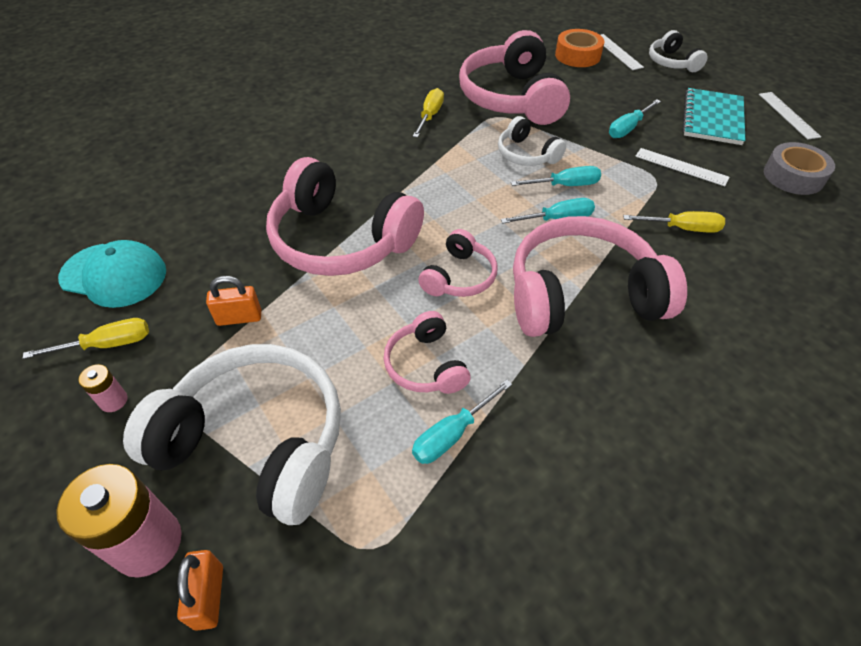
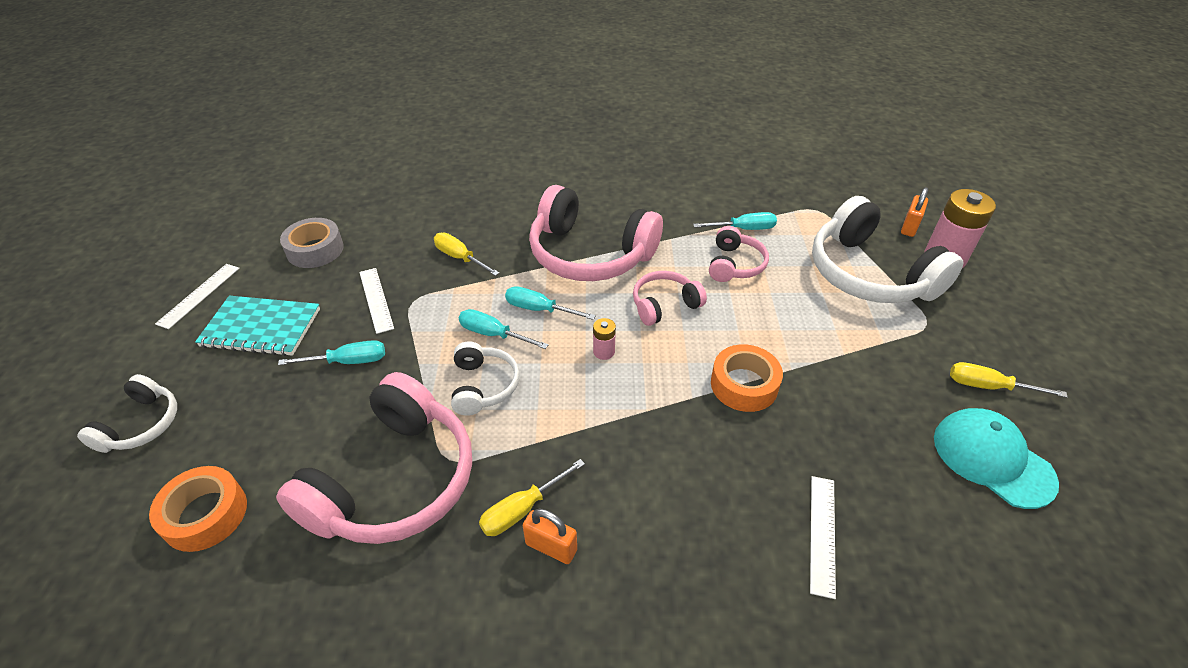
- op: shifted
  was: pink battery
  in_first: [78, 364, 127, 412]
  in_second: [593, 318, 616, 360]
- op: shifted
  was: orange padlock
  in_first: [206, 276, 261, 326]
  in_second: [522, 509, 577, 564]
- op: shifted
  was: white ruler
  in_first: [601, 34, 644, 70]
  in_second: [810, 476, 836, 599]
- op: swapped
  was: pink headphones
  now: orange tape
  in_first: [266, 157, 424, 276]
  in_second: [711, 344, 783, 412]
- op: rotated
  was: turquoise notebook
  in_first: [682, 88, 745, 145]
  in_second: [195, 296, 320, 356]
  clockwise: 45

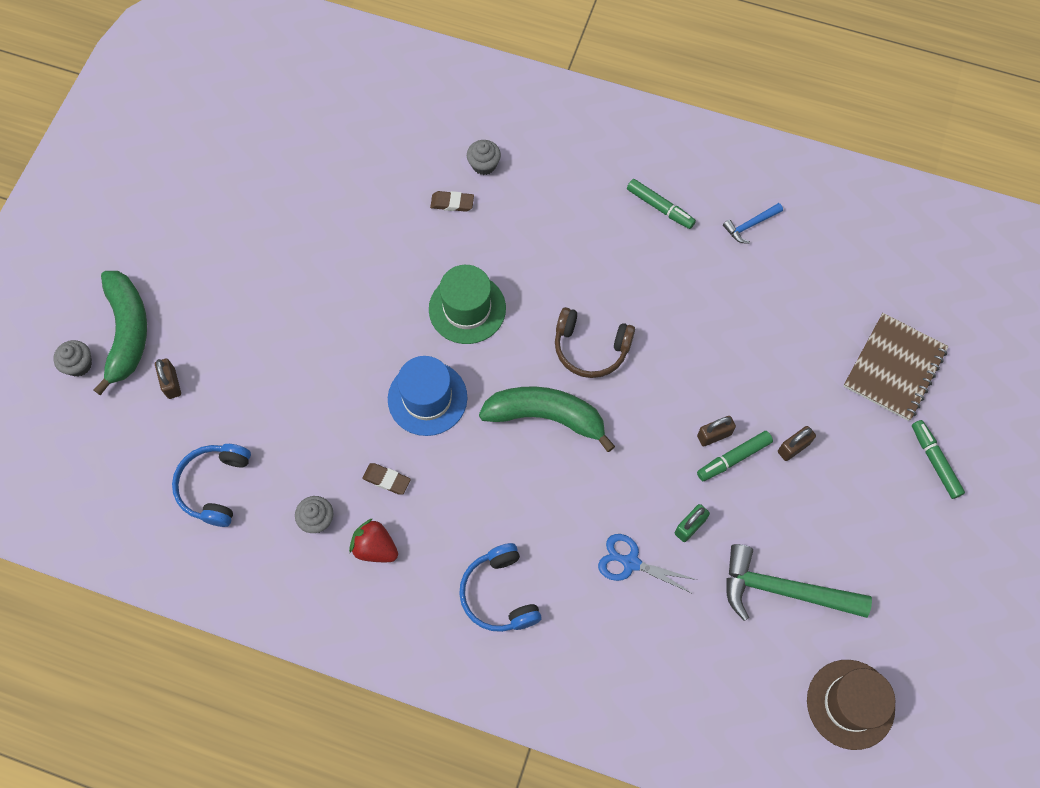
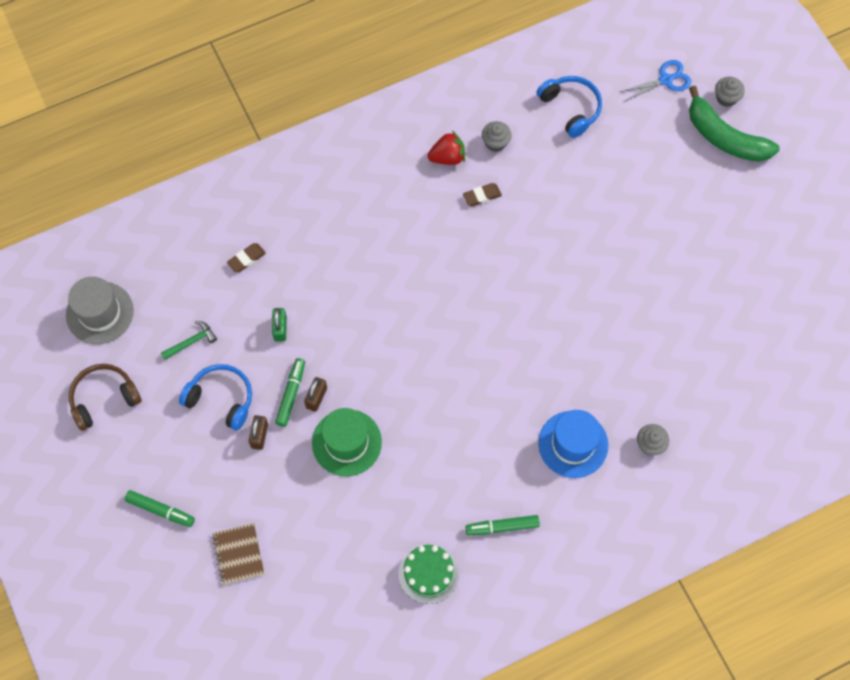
- op: gone
  was: brown padlock
  in_first: [155, 359, 181, 399]
- op: gone
  was: green banana
  in_first: [479, 386, 615, 452]
- op: shifted
  was: blue hat
  in_first: [388, 356, 467, 436]
  in_second: [538, 410, 608, 478]
- op: shifted
  was: green hat
  in_first: [429, 265, 506, 344]
  in_second: [312, 408, 382, 476]
- op: shifted
  was: brown eraser
  in_first: [430, 191, 474, 212]
  in_second: [227, 243, 266, 272]
- op: shifted
  was: blue headphones
  in_first: [459, 543, 542, 632]
  in_second: [179, 364, 252, 430]
- op: shifted
  was: brown headphones
  in_first: [555, 307, 635, 378]
  in_second: [69, 364, 142, 431]
- op: shifted
  was: blue scissors
  in_first: [598, 534, 697, 594]
  in_second: [620, 60, 691, 102]
- op: swapped
  was: blue hammer
  now: green cake
  in_first: [723, 203, 783, 244]
  in_second: [398, 544, 459, 604]
- op: repainted
  was: brown hat
  now: grey hat
  in_first: [807, 660, 895, 750]
  in_second: [66, 277, 134, 344]
- op: scaled
  was: green hammer
  in_first: [726, 544, 872, 621]
  in_second: [161, 321, 217, 360]
  ratio: 0.48
- op: scaled
  was: brown notebook
  in_first: [843, 313, 948, 421]
  in_second: [212, 523, 265, 585]
  ratio: 0.65

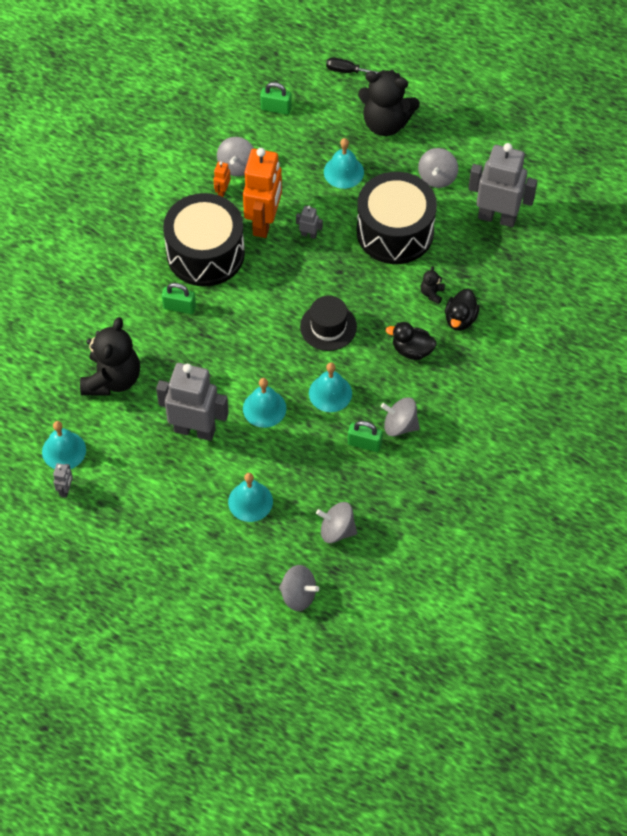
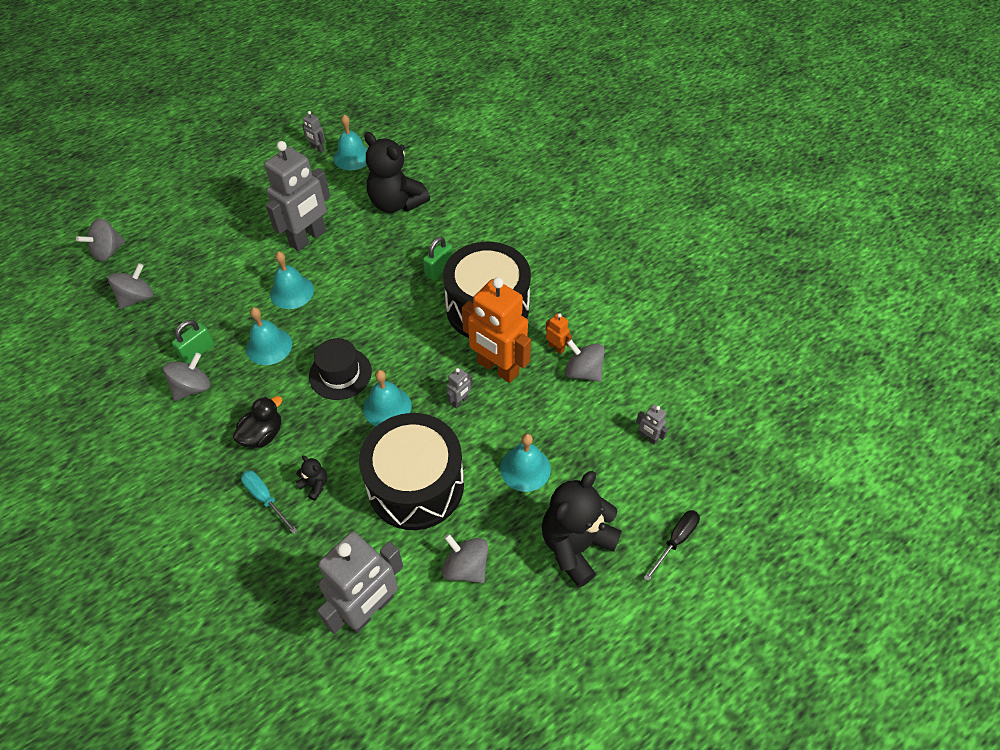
- op: shifted
  was: turquoise bell
  in_first: [228, 473, 273, 522]
  in_second: [363, 370, 412, 426]
- op: swapped
  was: green padlock
  now: grey robot
  in_first: [260, 82, 292, 115]
  in_second: [636, 404, 668, 445]
- op: swapped
  was: black duck
  now: turquoise screwdriver
  in_first: [445, 289, 480, 331]
  in_second: [241, 470, 298, 534]

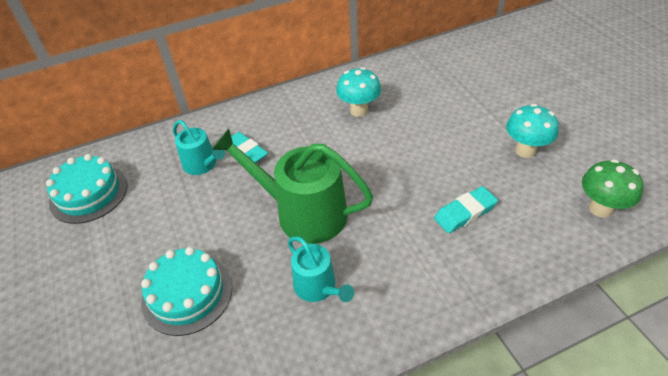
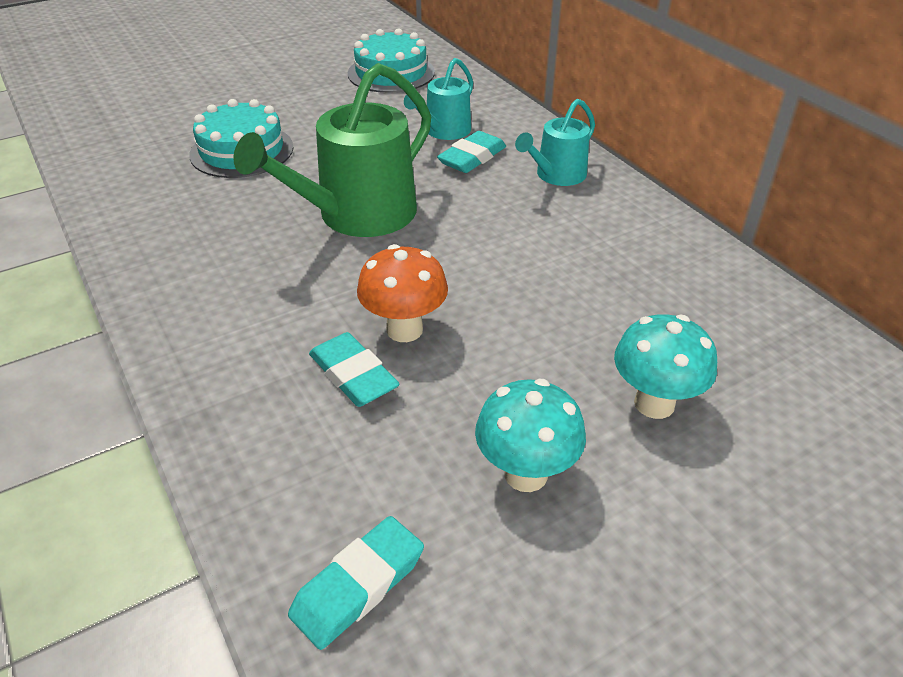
- op: new
  now: orange mushroom
  in_second: [357, 244, 448, 342]
- op: shifted
  was: turquoise watering can
  in_first: [288, 236, 354, 302]
  in_second: [515, 99, 595, 186]
- op: shifted
  was: turquoise mushroom
  in_first: [336, 67, 381, 117]
  in_second: [614, 314, 717, 419]
- op: swapped
  was: green mushroom
  now: turquoise eraser
  in_first: [582, 159, 643, 218]
  in_second: [288, 516, 424, 650]
- op: rotated
  was: green watering can
  in_first: [212, 129, 373, 244]
  in_second: [234, 63, 431, 237]
  clockwise: -150

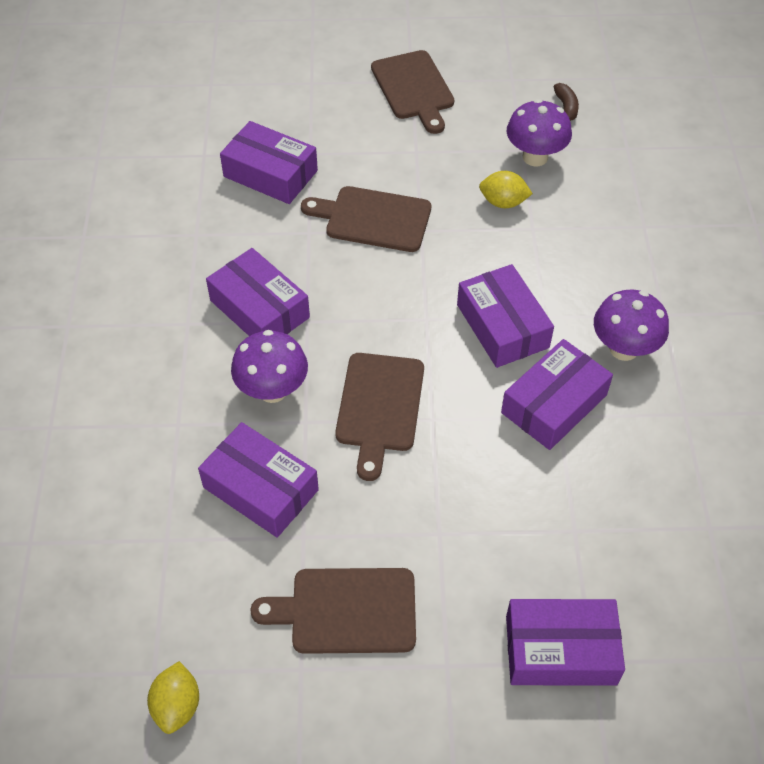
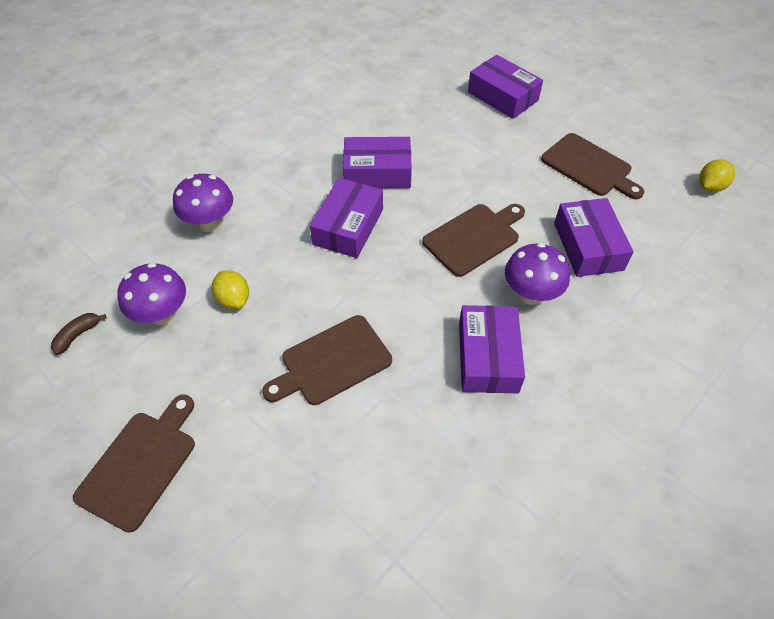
- op: gone
  was: purple box
  in_first: [220, 121, 318, 204]
- op: shifted
  was: purple mushroom
  in_first: [594, 289, 669, 361]
  in_second: [173, 174, 233, 232]
- op: rotated
  was: brown cutting board
  in_first: [301, 186, 431, 252]
  in_second: [262, 315, 392, 405]
  clockwise: 90

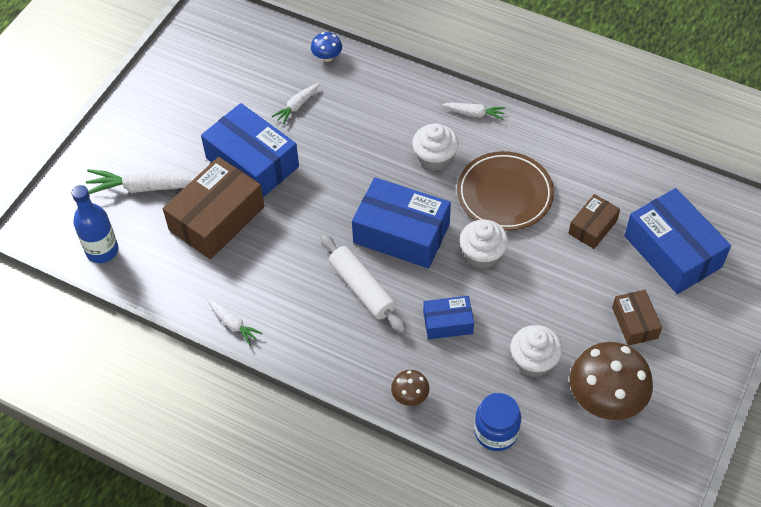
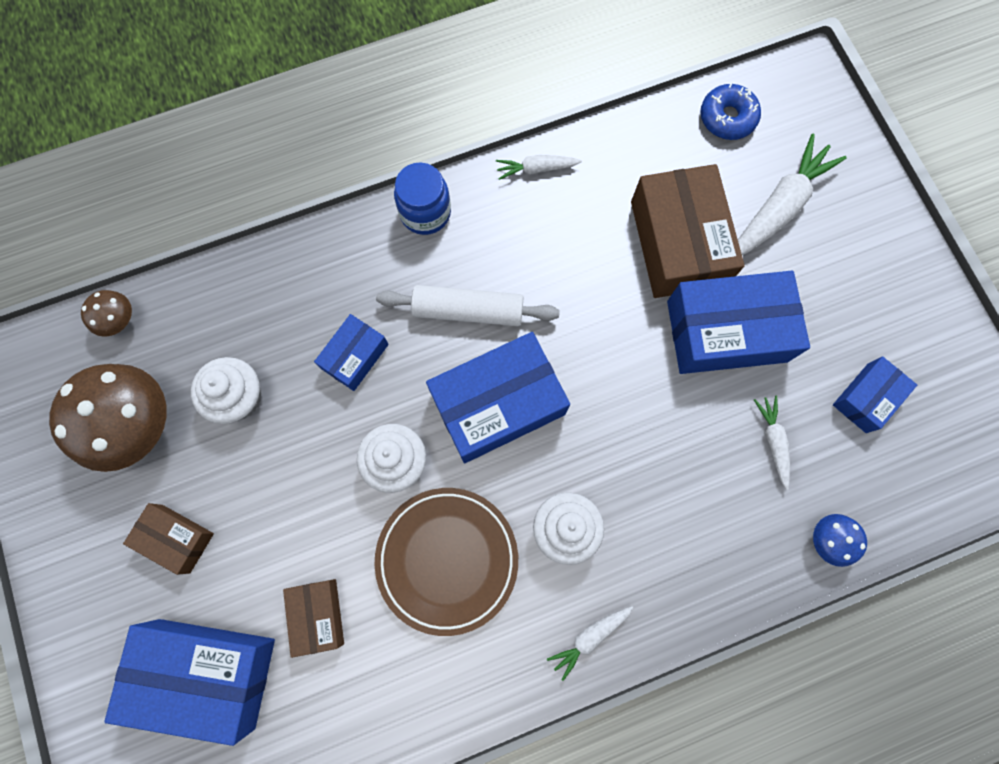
- op: new
  now: blue box
  in_second: [833, 356, 917, 433]
- op: shifted
  was: brown mushroom
  in_first: [391, 370, 430, 406]
  in_second: [81, 290, 132, 337]
- op: shifted
  was: blue jar
  in_first: [474, 393, 521, 451]
  in_second: [394, 163, 451, 235]
- op: swapped
  was: blue bottle
  now: blue donut
  in_first: [72, 185, 119, 263]
  in_second: [700, 83, 761, 140]

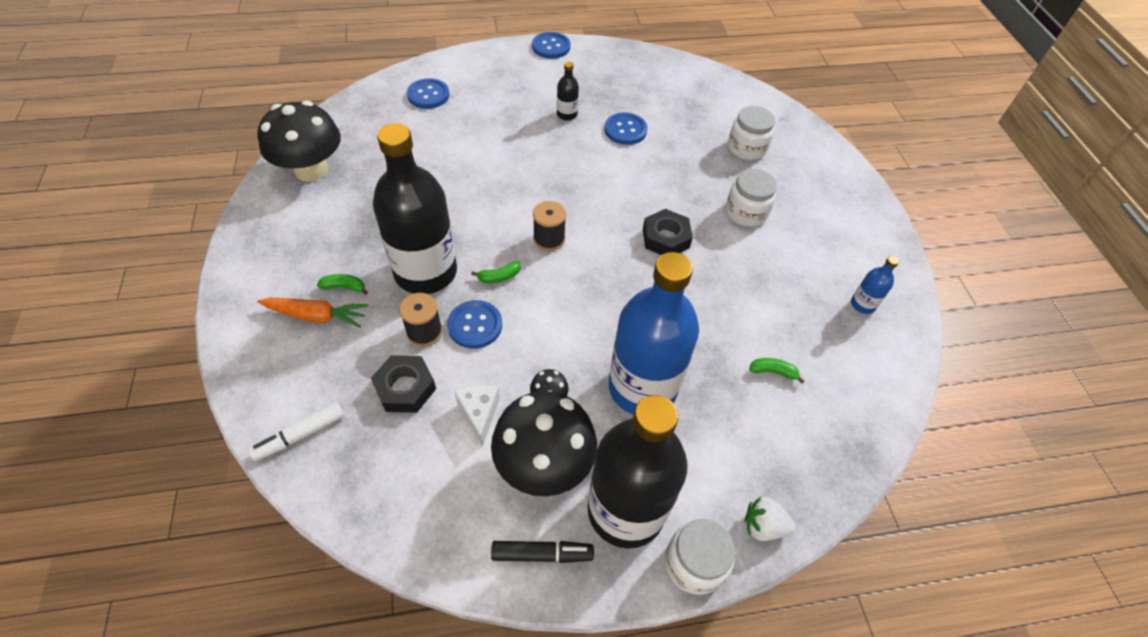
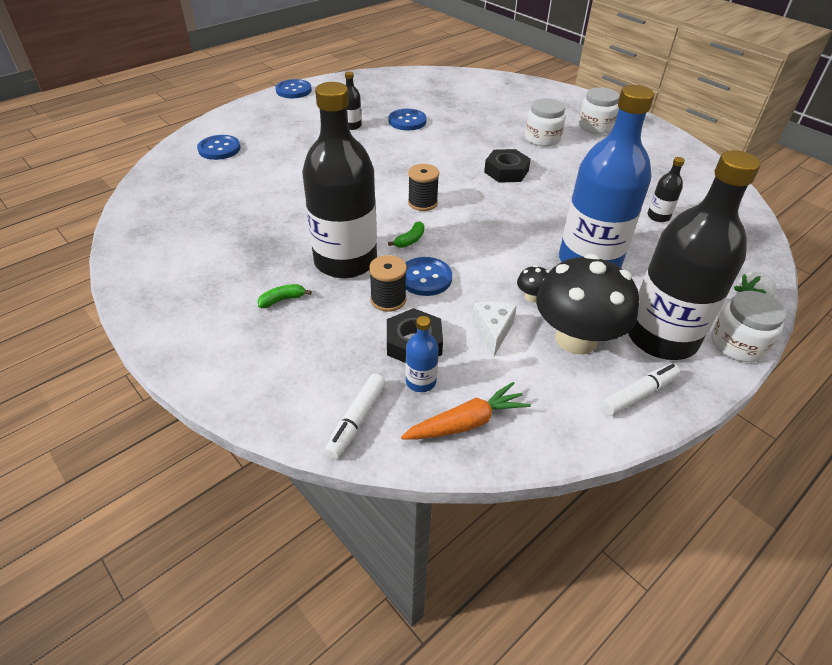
- op: gone
  was: black mushroom
  in_first: [257, 101, 341, 182]
- op: shifted
  was: orange carrot
  in_first: [257, 298, 368, 328]
  in_second: [401, 382, 531, 440]
- op: shifted
  was: white jar
  in_first: [728, 106, 775, 160]
  in_second: [578, 87, 620, 134]
- op: shifted
  was: blue bottle
  in_first: [851, 256, 899, 314]
  in_second: [406, 316, 439, 392]
- op: swapped
  was: green banana
  now: black bottle
  in_first: [749, 358, 804, 384]
  in_second: [647, 157, 685, 222]
- op: repainted
  was: black marker
  now: white marker
  in_first: [491, 541, 594, 563]
  in_second: [601, 363, 680, 416]
- op: rotated
  was: white cheese
  in_first: [455, 385, 500, 446]
  in_second: [472, 301, 517, 357]
  clockwise: 45

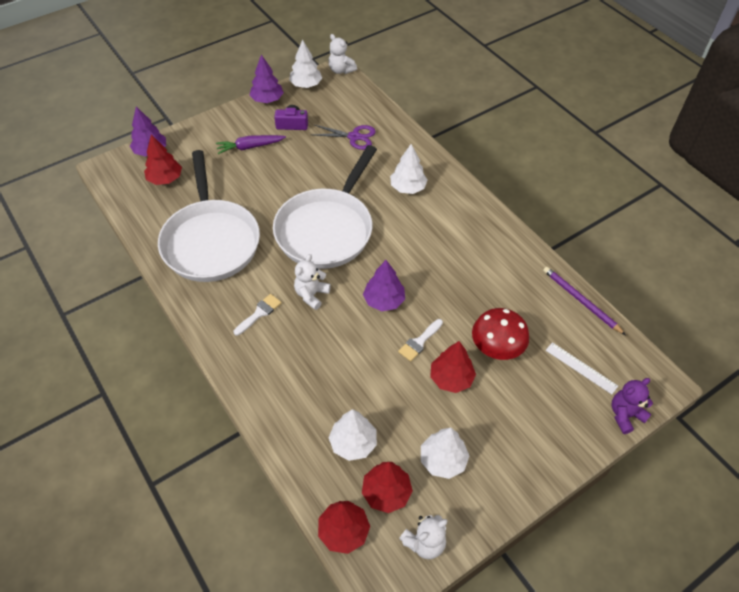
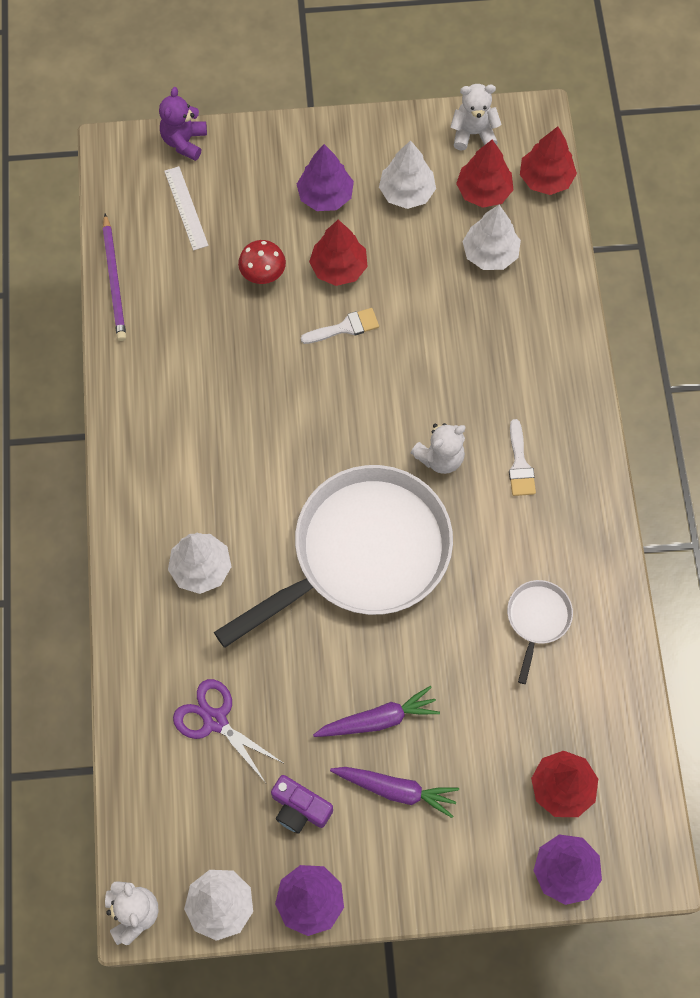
- op: new
  now: purple carrot
  in_second: [313, 686, 440, 737]
- op: shifted
  was: purple tree
  in_first: [363, 260, 405, 311]
  in_second: [297, 144, 354, 211]
- op: rotated
  was: white brush
  in_first: [234, 294, 282, 336]
  in_second: [509, 419, 536, 496]
  clockwise: -75
- op: rotated
  was: purple teddy bear
  in_first: [611, 378, 653, 434]
  in_second: [159, 87, 207, 161]
  clockwise: 105
- op: scaled
  was: white pan
  in_first: [158, 150, 260, 282]
  in_second: [507, 580, 573, 684]
  ratio: 0.41
- op: scaled
  was: red mushroom
  in_first: [472, 308, 529, 360]
  in_second: [238, 240, 286, 284]
  ratio: 0.64

